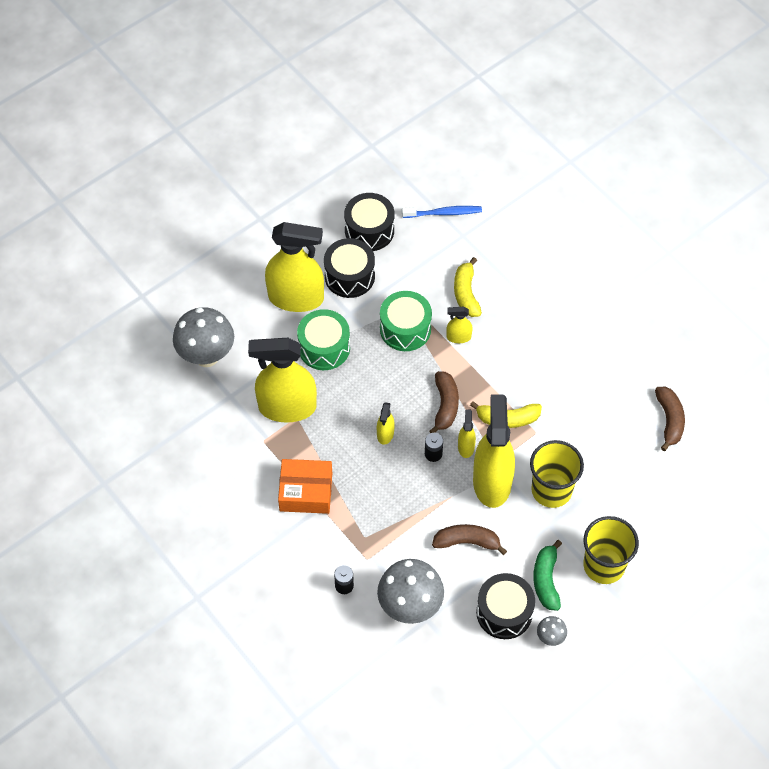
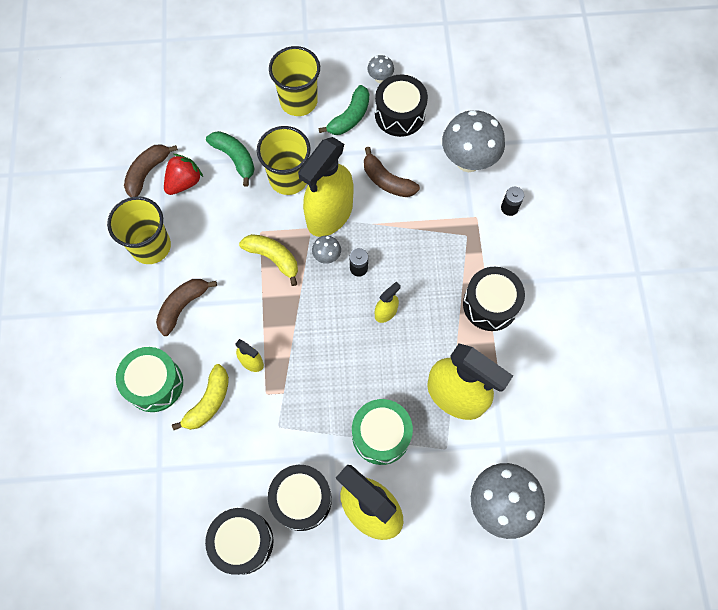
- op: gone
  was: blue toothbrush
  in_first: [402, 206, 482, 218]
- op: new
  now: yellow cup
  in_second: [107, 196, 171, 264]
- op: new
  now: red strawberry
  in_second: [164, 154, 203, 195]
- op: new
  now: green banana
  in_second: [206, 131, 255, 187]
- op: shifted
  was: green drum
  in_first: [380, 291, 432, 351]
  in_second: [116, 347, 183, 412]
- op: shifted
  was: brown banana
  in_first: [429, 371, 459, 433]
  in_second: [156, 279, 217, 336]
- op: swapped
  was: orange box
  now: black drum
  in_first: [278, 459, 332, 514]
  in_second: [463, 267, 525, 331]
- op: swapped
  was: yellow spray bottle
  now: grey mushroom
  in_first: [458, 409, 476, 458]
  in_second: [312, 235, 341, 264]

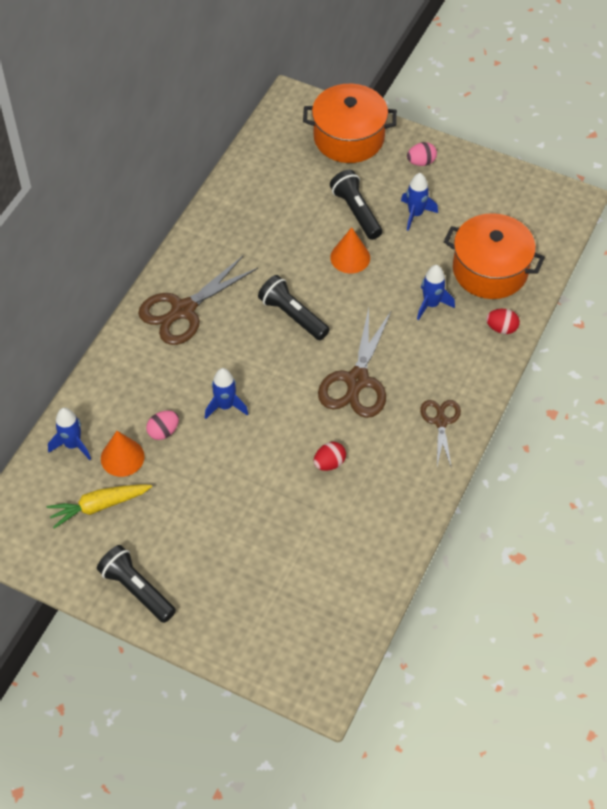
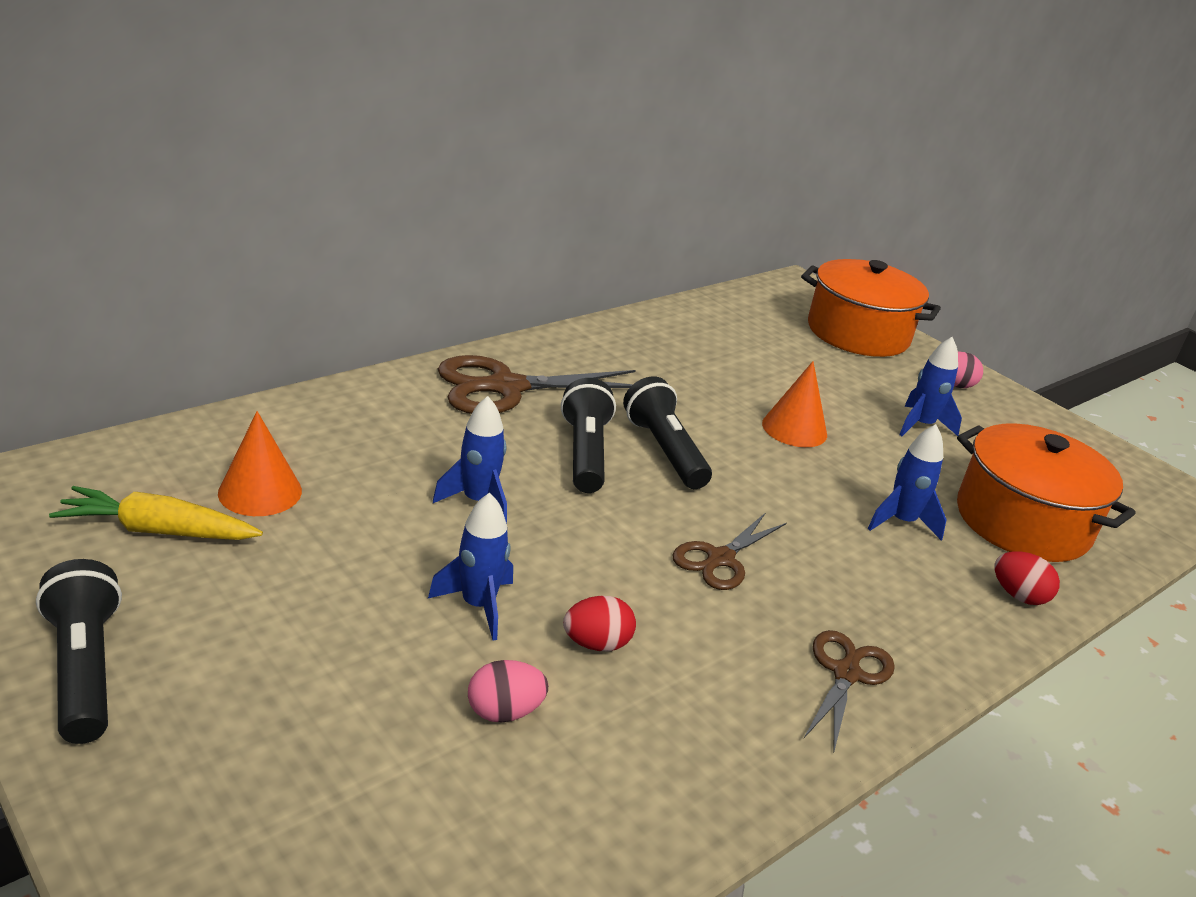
- op: shifted
  was: blue rocket
  in_first: [48, 408, 91, 460]
  in_second: [428, 493, 513, 641]
- op: shifted
  was: pink egg
  in_first: [146, 410, 179, 440]
  in_second: [468, 660, 548, 722]
- op: shifted
  was: black flashlight
  in_first: [330, 170, 382, 240]
  in_second: [561, 378, 616, 493]
- op: scaled
  was: brown scissors
  in_first: [318, 308, 392, 418]
  in_second: [672, 513, 787, 590]
  ratio: 0.58

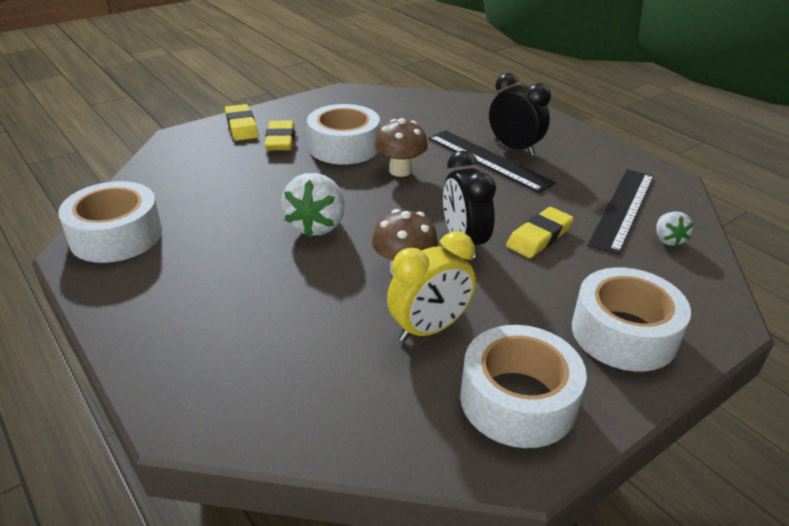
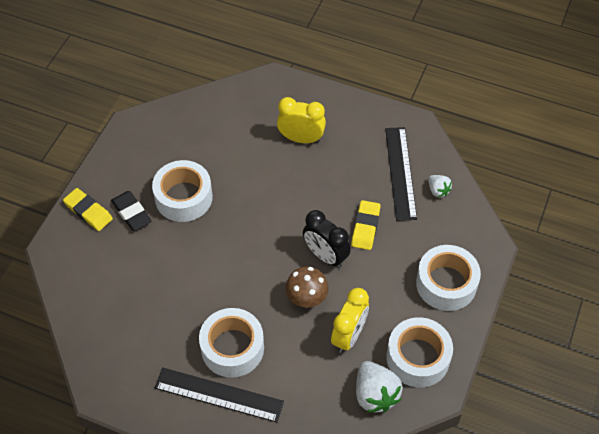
- op: gone
  was: brown mushroom
  in_first: [375, 118, 428, 177]
- op: shifted
  was: white tape
  in_first: [58, 181, 162, 263]
  in_second: [199, 308, 264, 378]
- op: shifted
  was: white strawberry
  in_first: [281, 173, 345, 237]
  in_second: [356, 361, 403, 412]
- op: shifted
  was: black ruler
  in_first: [428, 130, 556, 193]
  in_second: [155, 368, 284, 423]
- op: repainted
  was: yellow eraser
  now: black eraser
  in_first: [265, 121, 295, 150]
  in_second: [111, 191, 151, 231]
- op: repainted
  was: black clock
  now: yellow clock
  in_first: [489, 73, 551, 156]
  in_second: [277, 97, 326, 143]

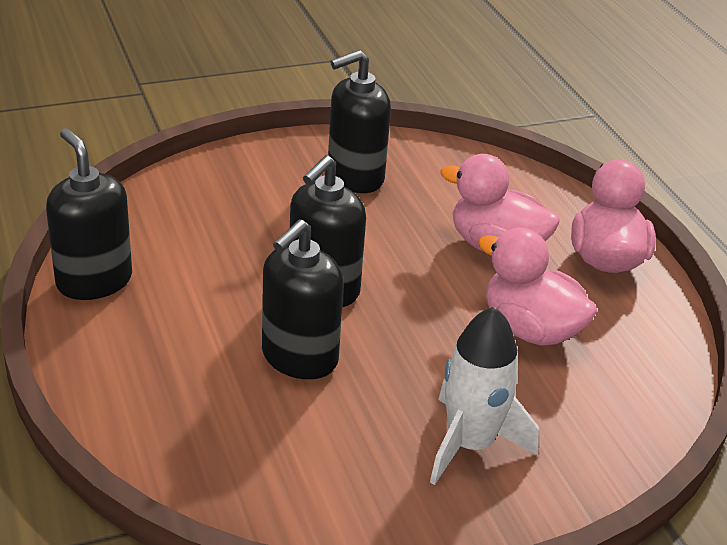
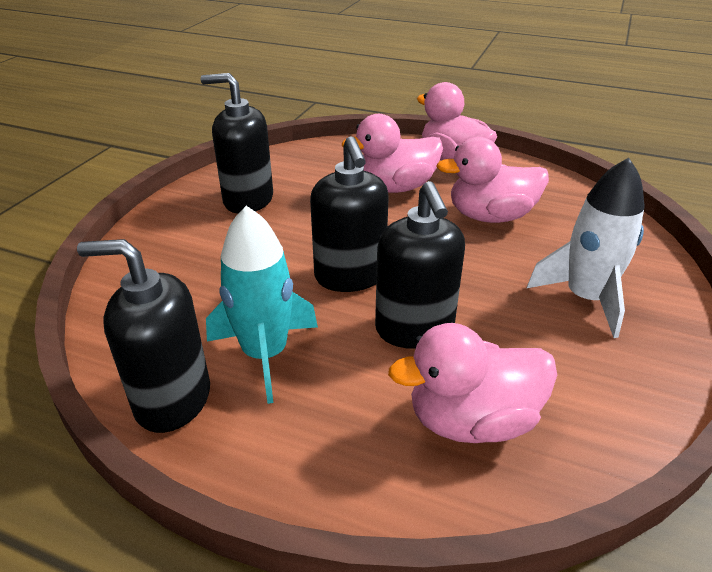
- op: new
  now: turquoise rocket
  in_second: [206, 206, 318, 404]
- op: new
  now: pink duck
  in_second: [388, 323, 557, 443]
- op: rotated
  was: black soap dispenser
  in_first: [328, 50, 391, 193]
  in_second: [201, 73, 273, 214]
  clockwise: 90

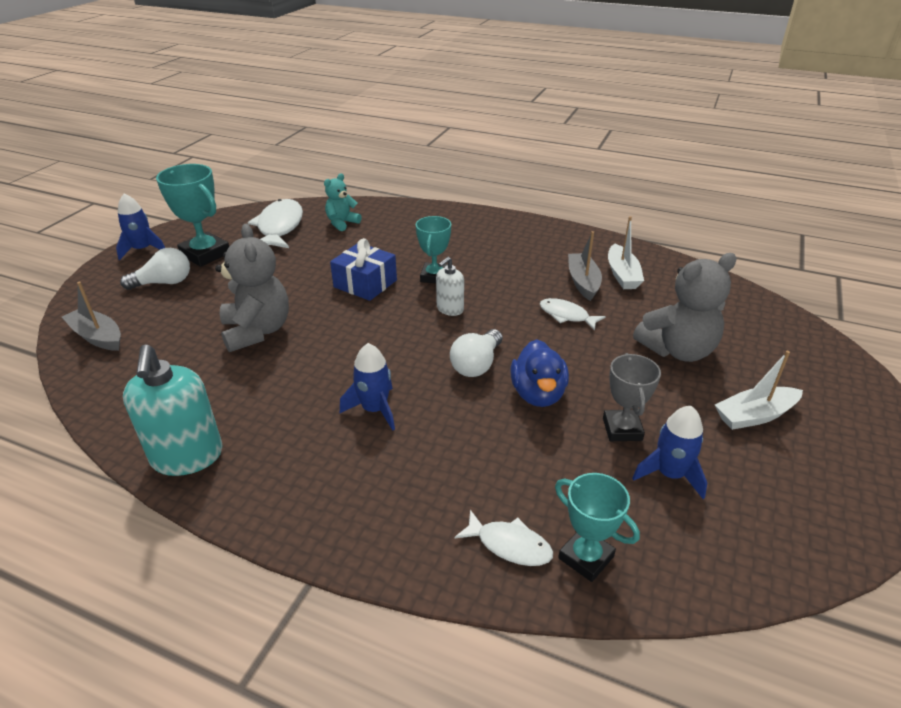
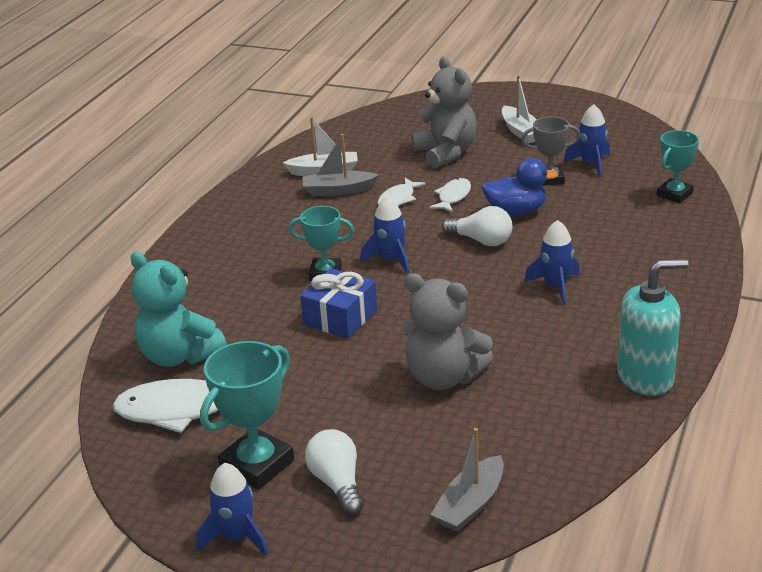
- op: shifted
  was: white fish
  in_first: [455, 510, 553, 566]
  in_second: [429, 178, 471, 212]
- op: swapped
  was: white soap dispenser
  now: blue rocket
  in_first: [436, 257, 464, 316]
  in_second: [360, 196, 409, 274]
- op: rotated
  was: grey teddy bear
  in_first: [215, 224, 289, 352]
  in_second: [403, 273, 494, 390]
  clockwise: -135
- op: scaled
  was: turquoise teddy bear
  in_first: [324, 173, 362, 231]
  in_second: [131, 252, 227, 367]
  ratio: 1.74

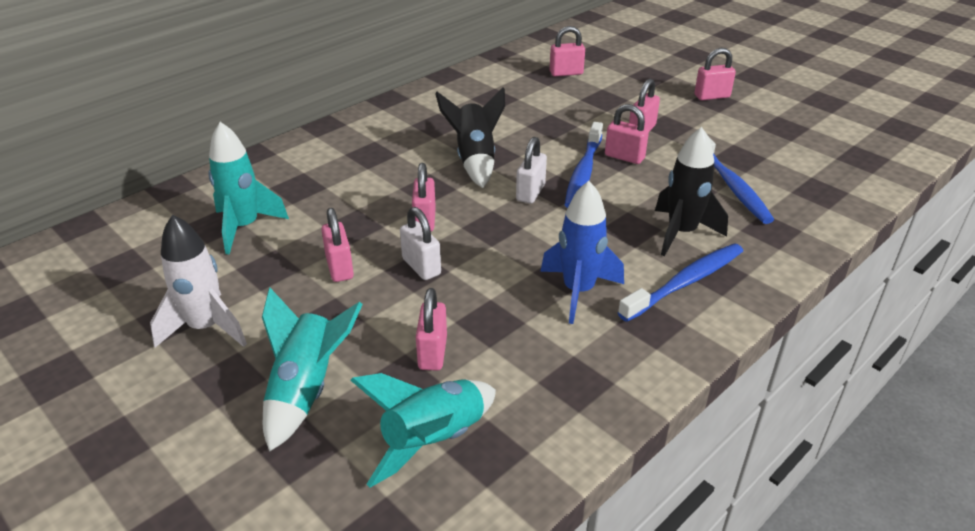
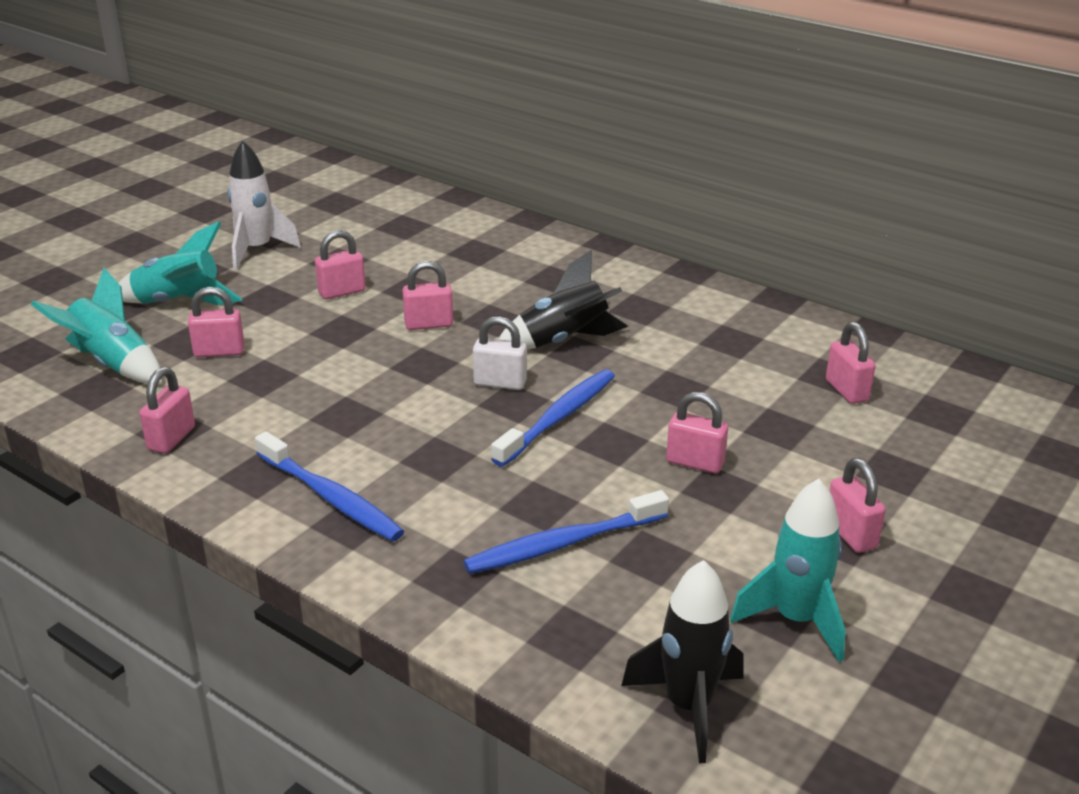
- op: gone
  was: white padlock
  in_first: [400, 207, 441, 280]
- op: gone
  was: blue rocket
  in_first: [540, 181, 624, 324]
- op: shifted
  was: turquoise rocket
  in_first: [208, 122, 289, 254]
  in_second: [730, 479, 846, 662]
- op: shifted
  was: pink padlock
  in_first: [605, 104, 649, 164]
  in_second: [139, 367, 195, 453]
- op: shifted
  was: black rocket
  in_first: [655, 127, 728, 256]
  in_second: [621, 560, 744, 763]
- op: rotated
  was: blue toothbrush
  in_first: [565, 122, 603, 208]
  in_second: [491, 369, 615, 467]
  clockwise: 120

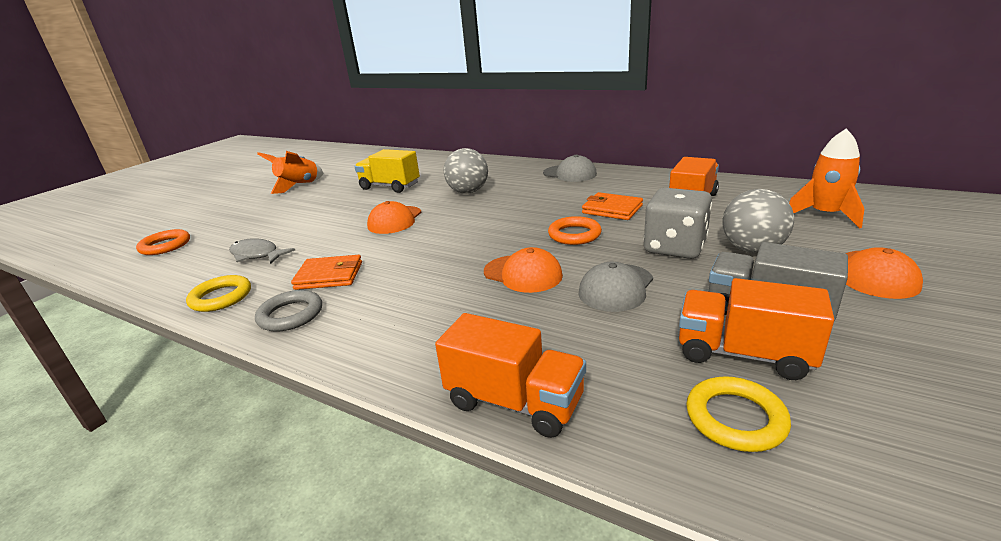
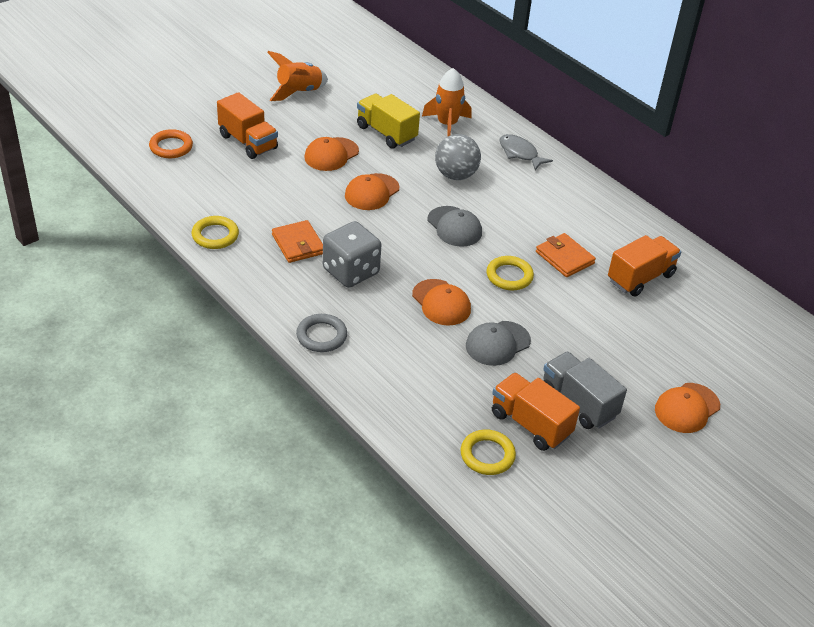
- op: gone
  was: grey ball
  in_first: [723, 189, 794, 253]
- op: new
  now: orange cap
  in_second: [304, 137, 359, 171]
- op: shifted
  was: grey fish
  in_first: [229, 238, 295, 264]
  in_second: [499, 134, 553, 170]
- op: shifted
  was: grey ring
  in_first: [255, 290, 322, 332]
  in_second: [296, 314, 347, 352]
- op: shifted
  was: orange truck
  in_first: [435, 313, 586, 438]
  in_second: [217, 92, 278, 159]
- op: shifted
  was: grey cap
  in_first: [543, 155, 597, 182]
  in_second: [427, 206, 482, 247]
- op: shifted
  was: grey dice
  in_first: [644, 188, 712, 259]
  in_second: [323, 221, 381, 288]
- op: shifted
  was: orange rocket
  in_first: [789, 129, 864, 229]
  in_second: [422, 68, 471, 137]
- op: repainted
  was: orange ring
  now: yellow ring
  in_first: [548, 216, 602, 245]
  in_second: [486, 256, 534, 290]
- op: rotated
  was: orange wallet
  in_first: [291, 255, 362, 290]
  in_second: [272, 220, 323, 263]
  clockwise: 45

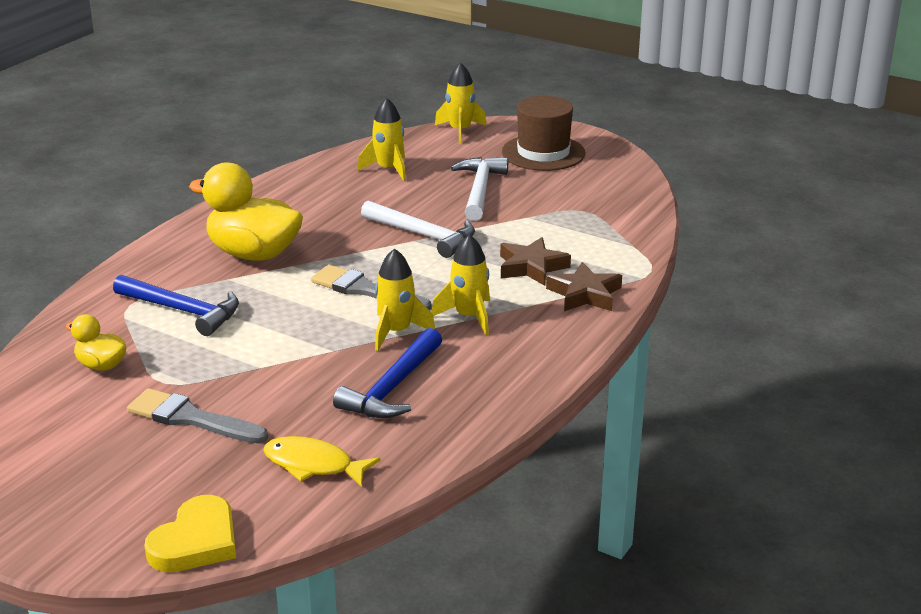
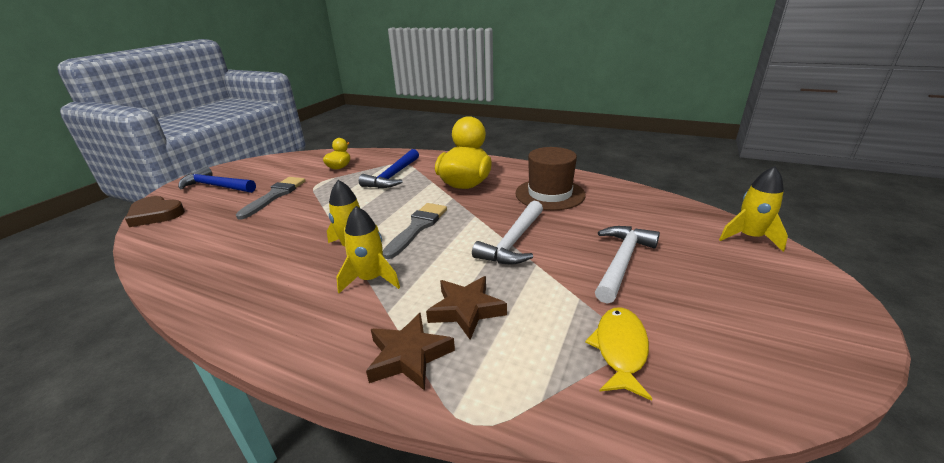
- op: gone
  was: yellow rocket
  in_first: [357, 98, 406, 181]
- op: shifted
  was: yellow fish
  in_first: [263, 436, 380, 487]
  in_second: [585, 307, 652, 401]
- op: shifted
  was: blue hammer
  in_first: [333, 328, 442, 418]
  in_second: [178, 166, 256, 193]
- op: shifted
  was: brown hat
  in_first: [502, 96, 585, 171]
  in_second: [515, 147, 586, 210]
- op: repainted
  was: yellow heart
  now: brown heart
  in_first: [144, 495, 236, 572]
  in_second: [125, 196, 185, 227]
- op: rotated
  was: white hammer
  in_first: [451, 157, 508, 221]
  in_second: [595, 226, 660, 304]
  clockwise: -60

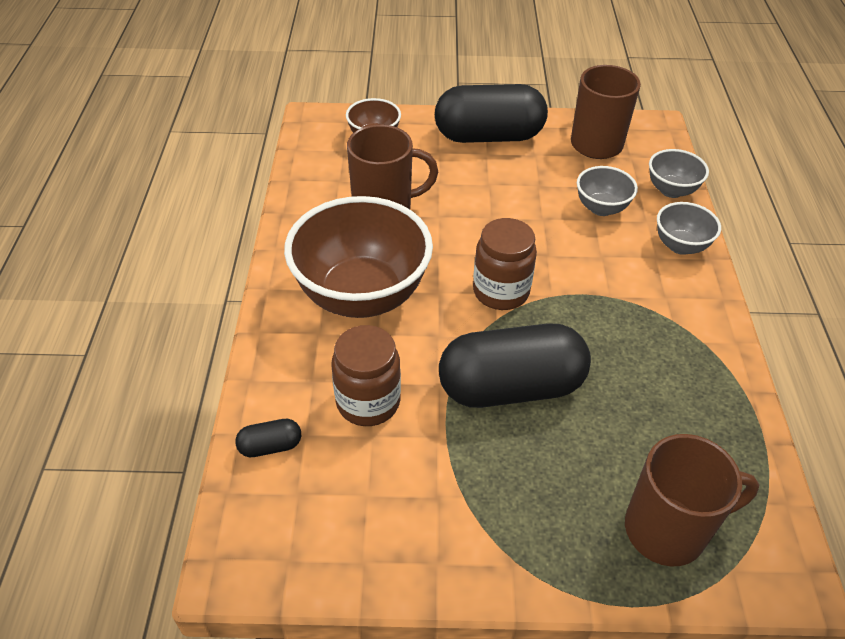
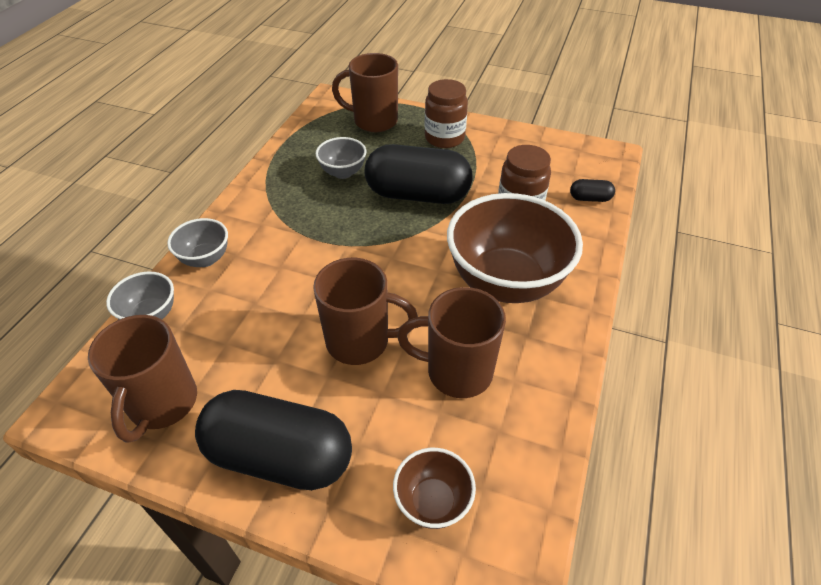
- op: new
  now: brown mug
  in_second: [313, 258, 418, 365]
- op: shifted
  was: brown jar
  in_first: [473, 218, 537, 310]
  in_second: [424, 79, 468, 148]
- op: shifted
  was: grey bowl
  in_first: [577, 166, 638, 216]
  in_second: [316, 137, 366, 179]

